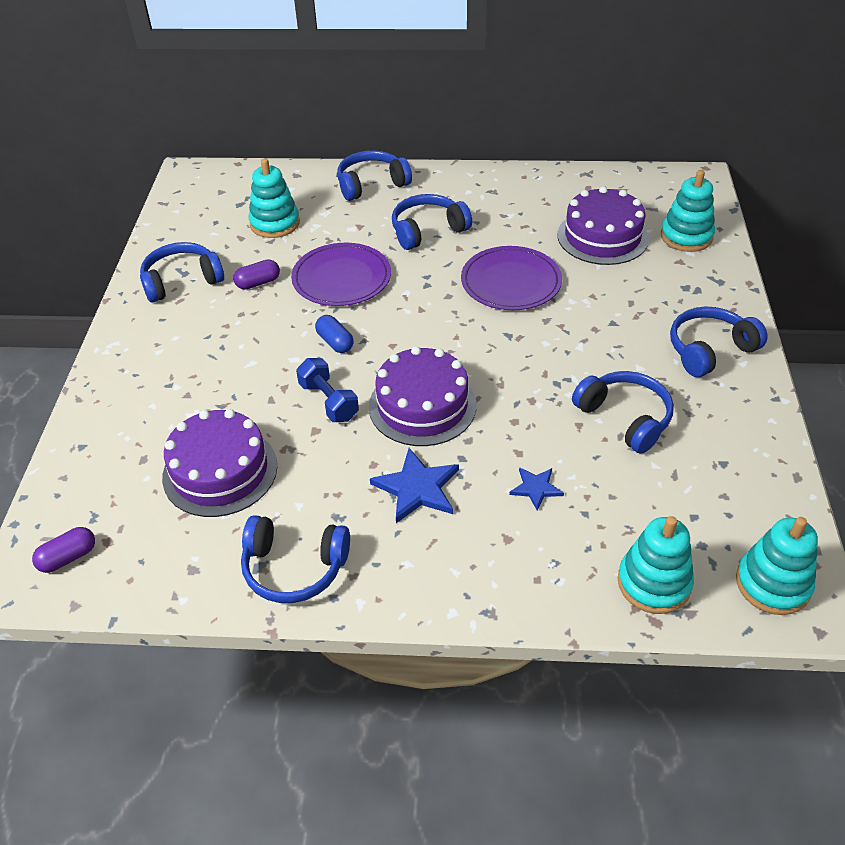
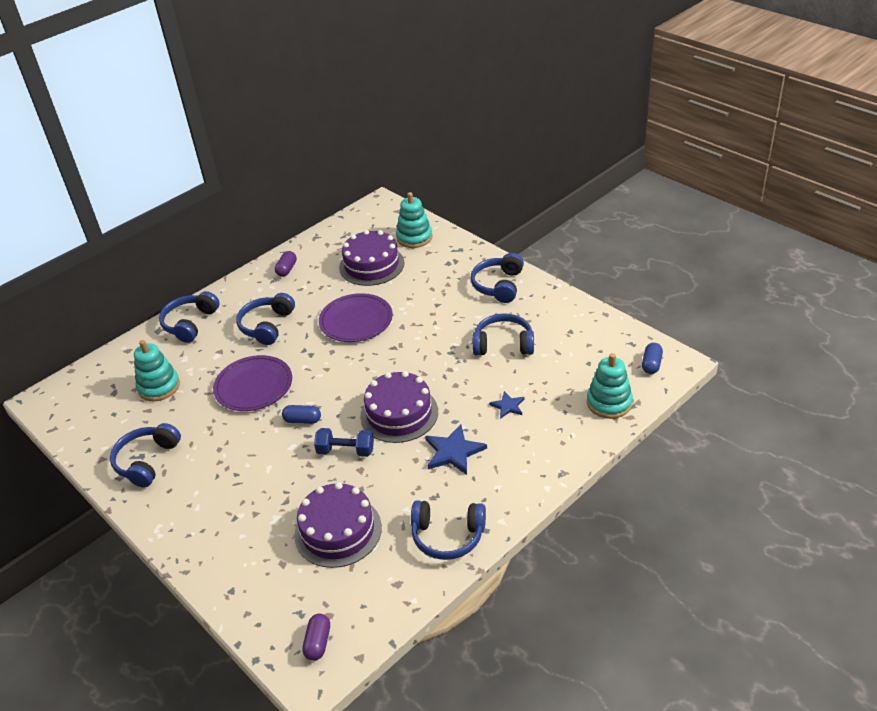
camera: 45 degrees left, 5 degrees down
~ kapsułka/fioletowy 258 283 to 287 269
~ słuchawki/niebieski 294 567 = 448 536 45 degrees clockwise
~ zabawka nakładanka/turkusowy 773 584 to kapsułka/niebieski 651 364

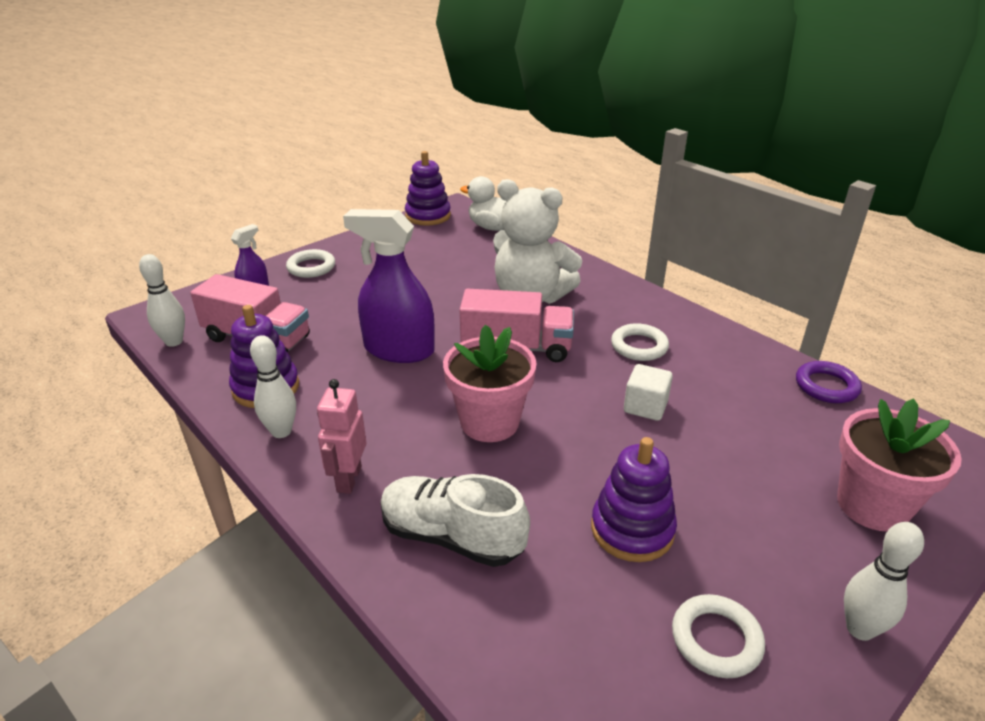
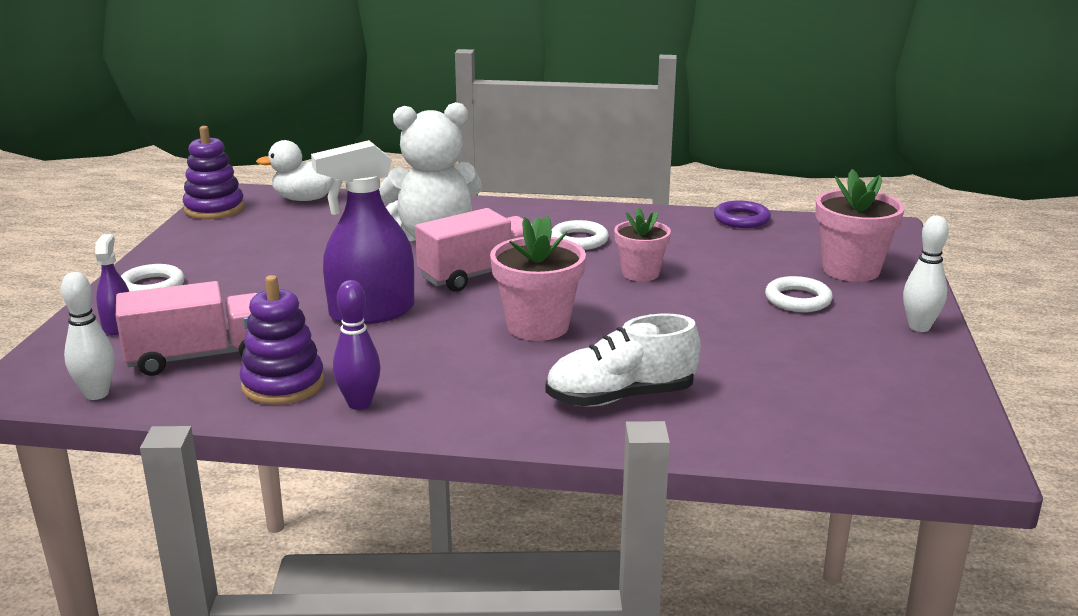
camera: 40 degrees left, 10 degrees down
~ kręgiel/biały 281 431 to kręgiel/fioletowy 359 404
~ sześcian/biały 645 407 to doniczka/różowy 640 273
~ pierścień/biały 716 639 to 798 300
- robot/różowy 348 479
- zabawka nakładanka/fioletowy 632 529

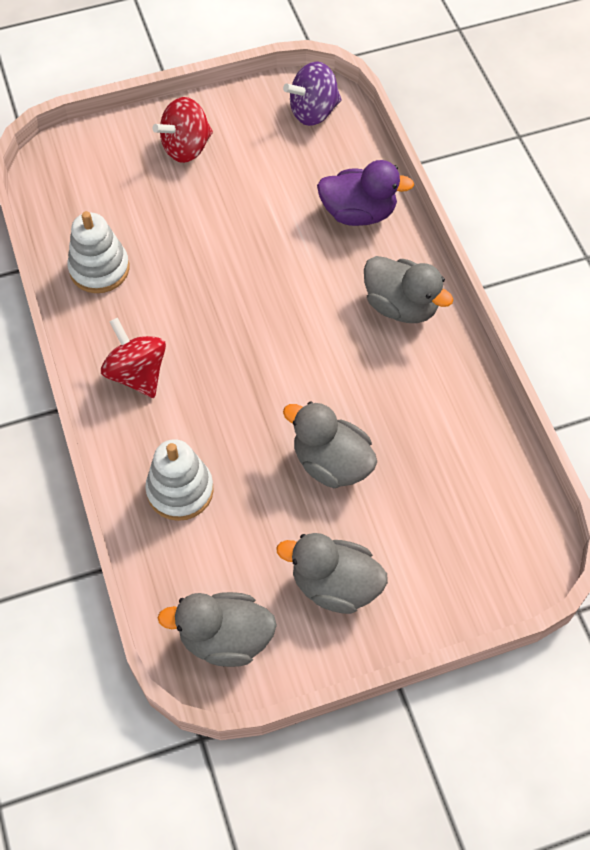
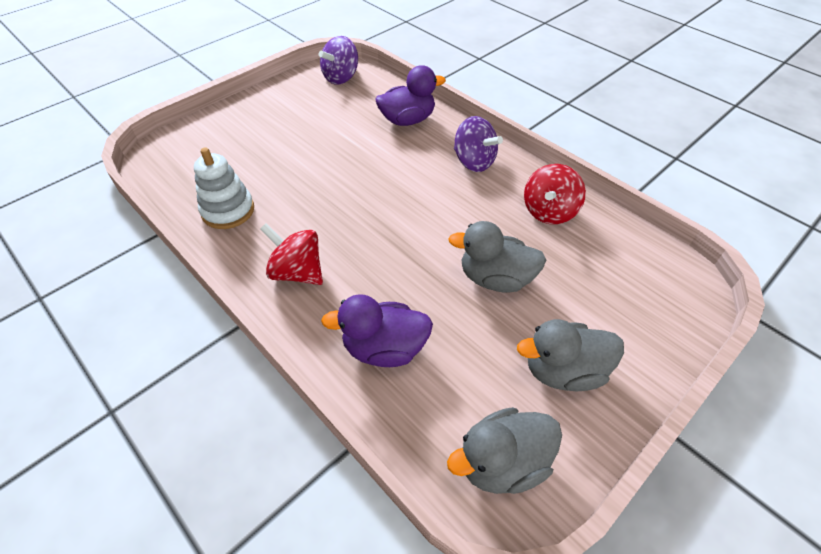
camera: 25 degrees left, 10 degrees down
~ zabawka nakładanka/biały 180 490 to kaczka/fioletowy 384 348
~ kaczka/szary 401 306 to bączek/fioletowy 474 162
~ bączek/czerwony 186 147 to 549 211

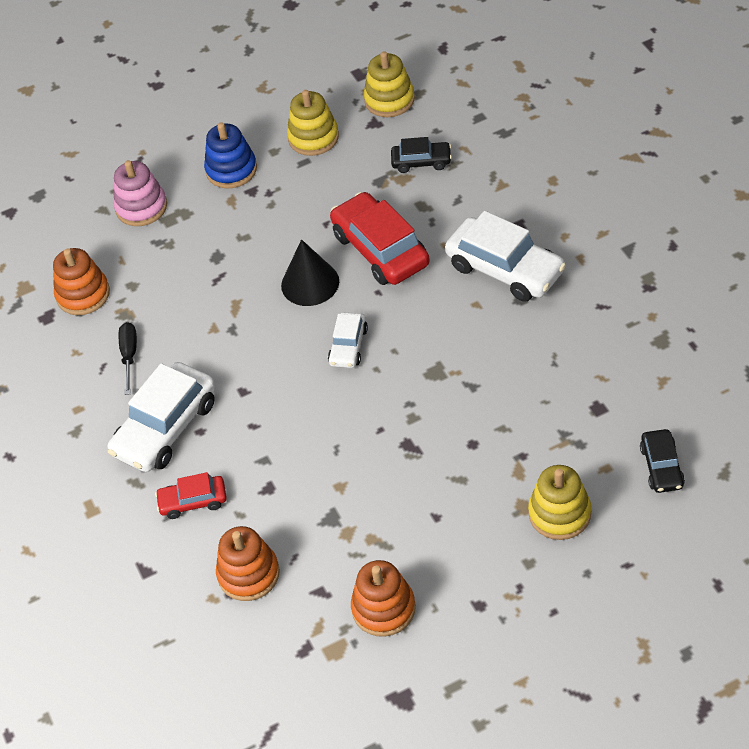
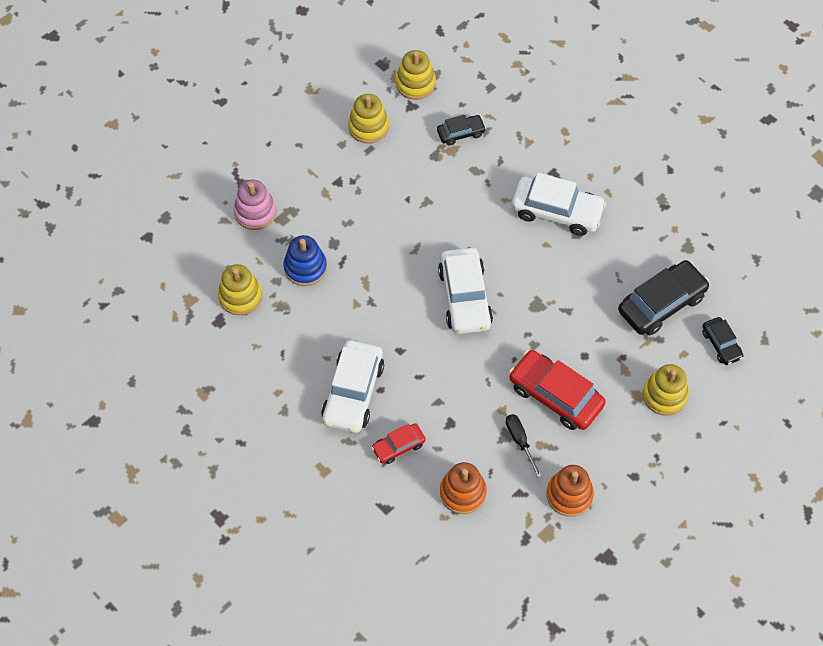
camera: 25 degrees left, 10 degrees up
~ zabawka nakładanka/pomarańczowy 83 294 to zabawka nakładanka/żółty 240 296
~ zabawka nakładanka/niebieski 231 170 to 305 268
~ samochód/biały 348 346 = 465 297 x1.85
~ śrubokręt/czarny 129 356 to 520 441
~ samochód/czerwony 380 249 to 555 395
+ samochód/czarny 661 304
- stożek/czarny 310 283

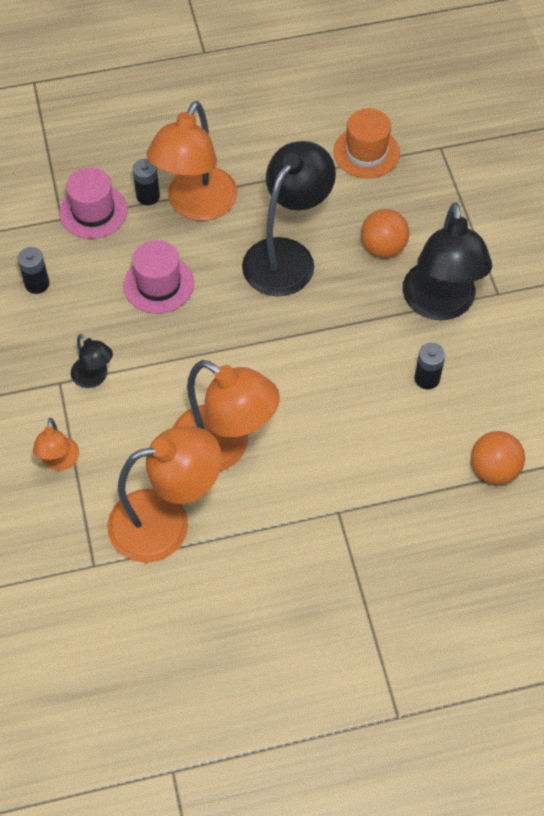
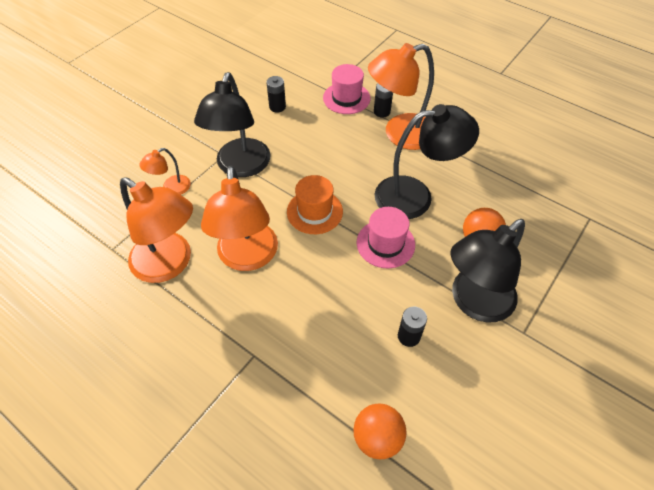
camera: 50 degrees right, 5 degrees down
~ lampka/czarny 94 378 = 240 167 x2.05
~ kapelusz/pomarańczowy 366 152 to 314 211
~ kapelusz/różowy 158 284 to 385 243

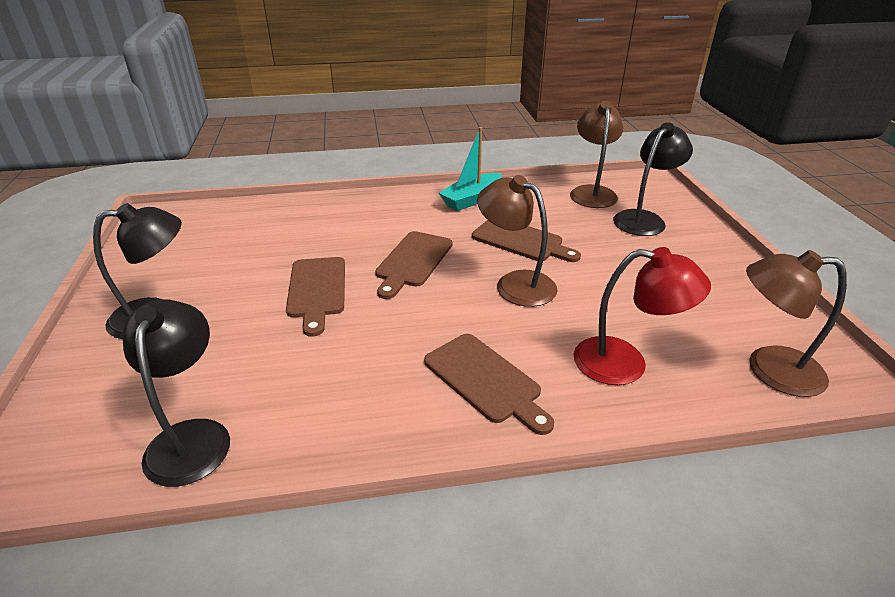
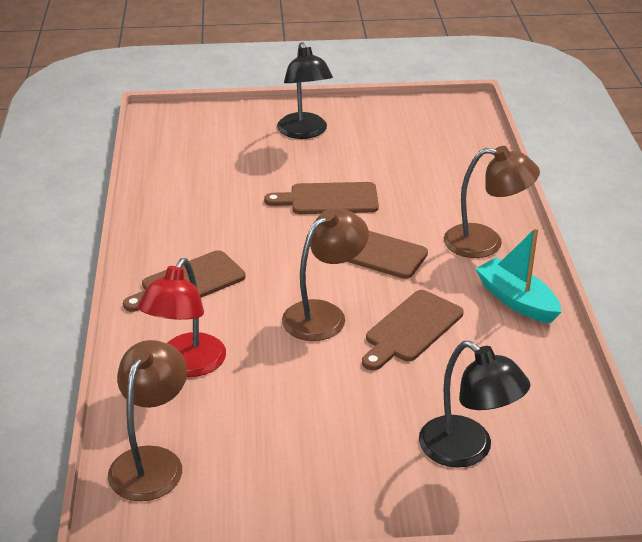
camera: 95 degrees right, 0 degrees up
~ lampka/brązowy 592 192 to 485 243
- lampka/czarny 192 437

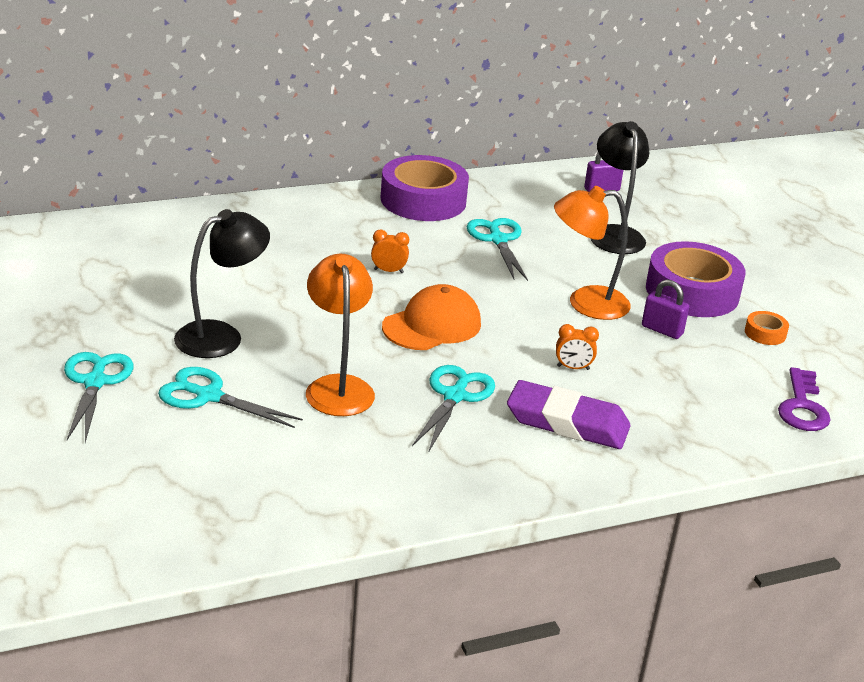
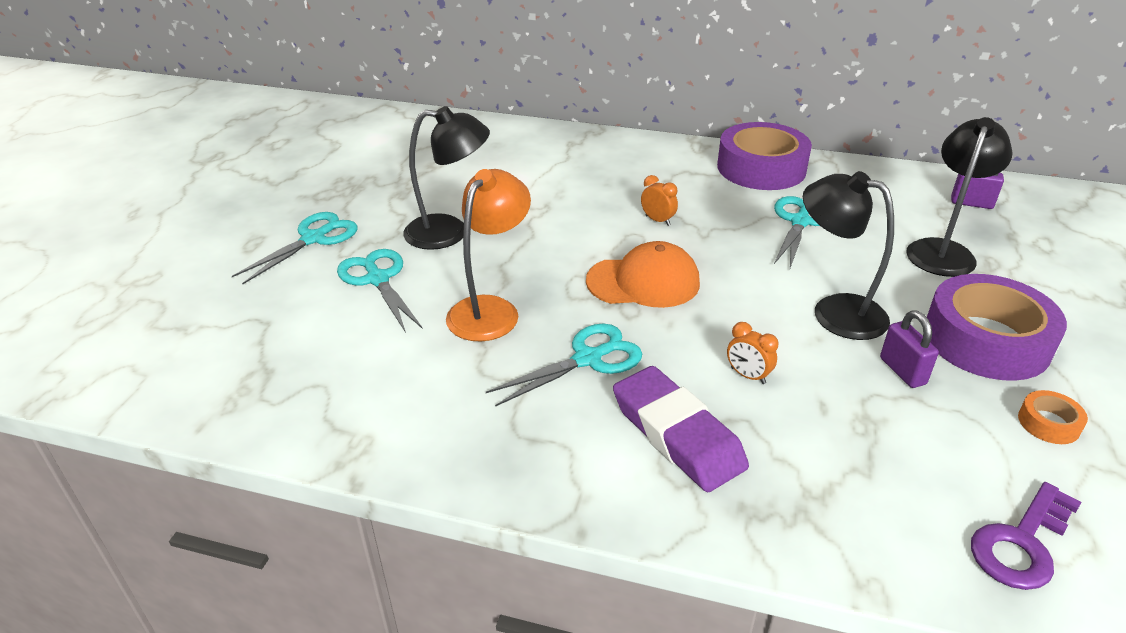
camera: 40 degrees right, 5 degrees up
~ lampka/pomarańczowy 585 303 to lampka/czarny 835 311

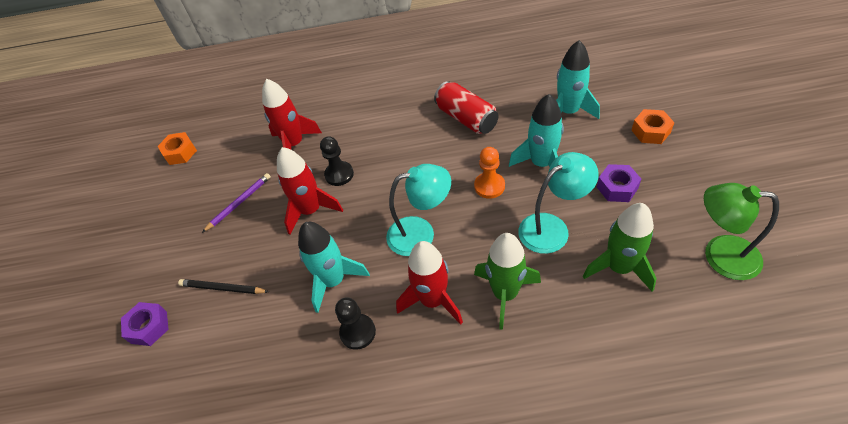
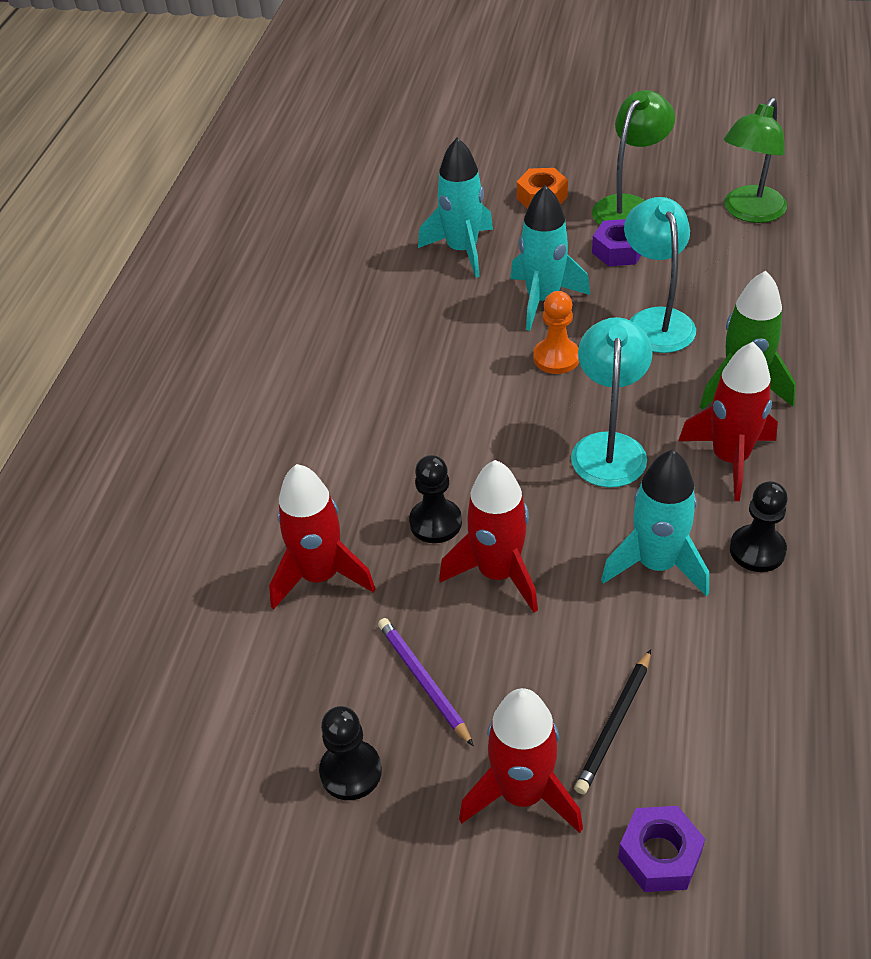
camera: 75 degrees left, 5 degrees down
+ pionek/czarny 351 771
+ rakieta/czerwony 522 793
+ lampka/zielony 629 206
- nakrętka/pomarańczowy 180 153
- puszka/czerwony 466 118
- rakieta/zielony 619 268

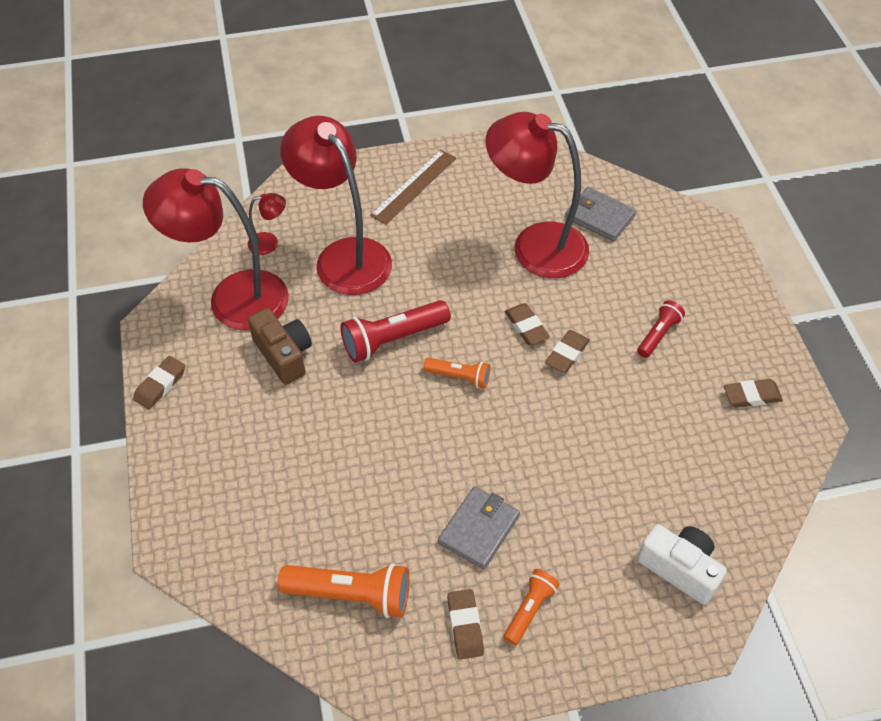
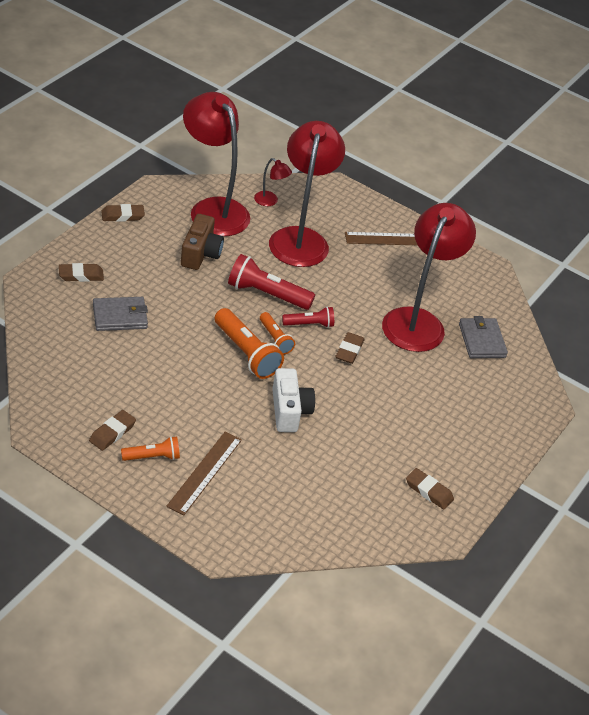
camera: 40 degrees right, 10 degrees down
~ gumka do mazania/brązowy 567 354 to 81 275
~ portfel/szary 479 529 to 120 316
+ linijka/brązowy 205 472
~ latarka/pomarańczowy 351 595 to 246 353
~ aparat fotograficzny/biały 680 568 to 289 411
~ latarka/czerwony 658 335 to 309 324
~ lampka/czerwony 535 245 = 418 321 45 degrees clockwise

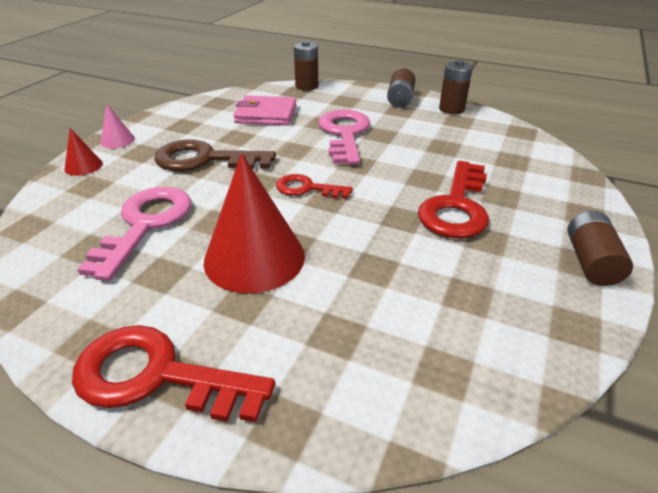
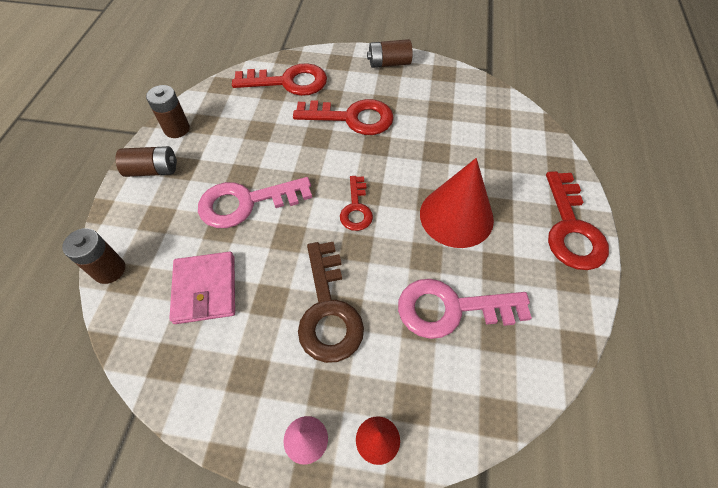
camera: 105 degrees left, 20 degrees up
+ klucz/czerwony 288 82

